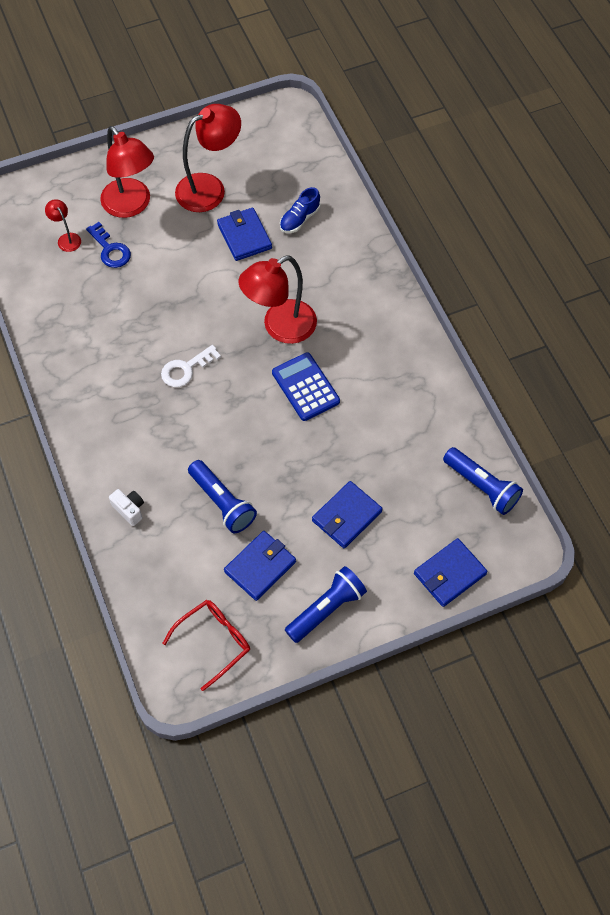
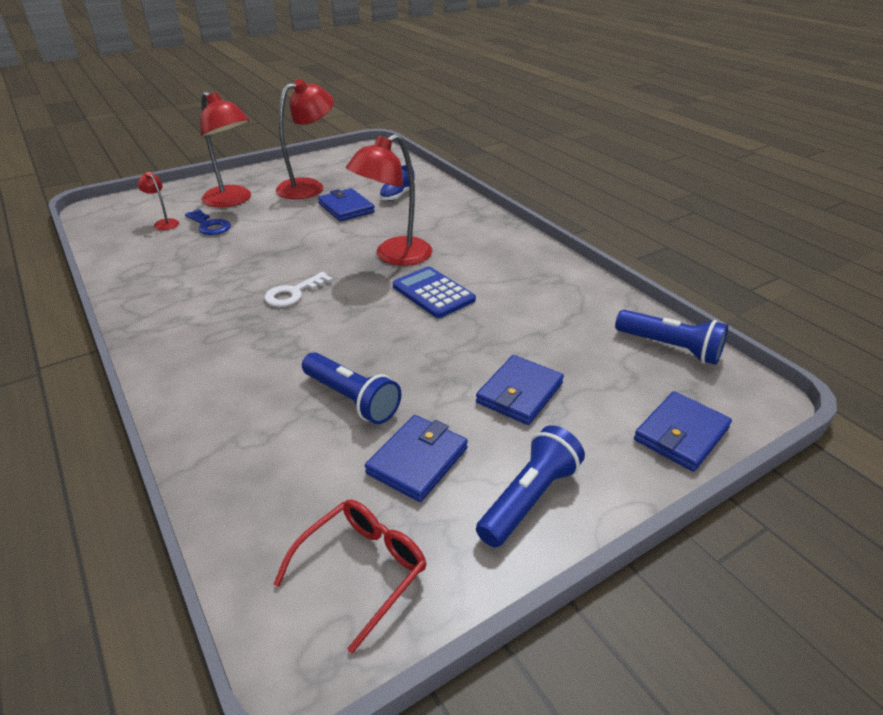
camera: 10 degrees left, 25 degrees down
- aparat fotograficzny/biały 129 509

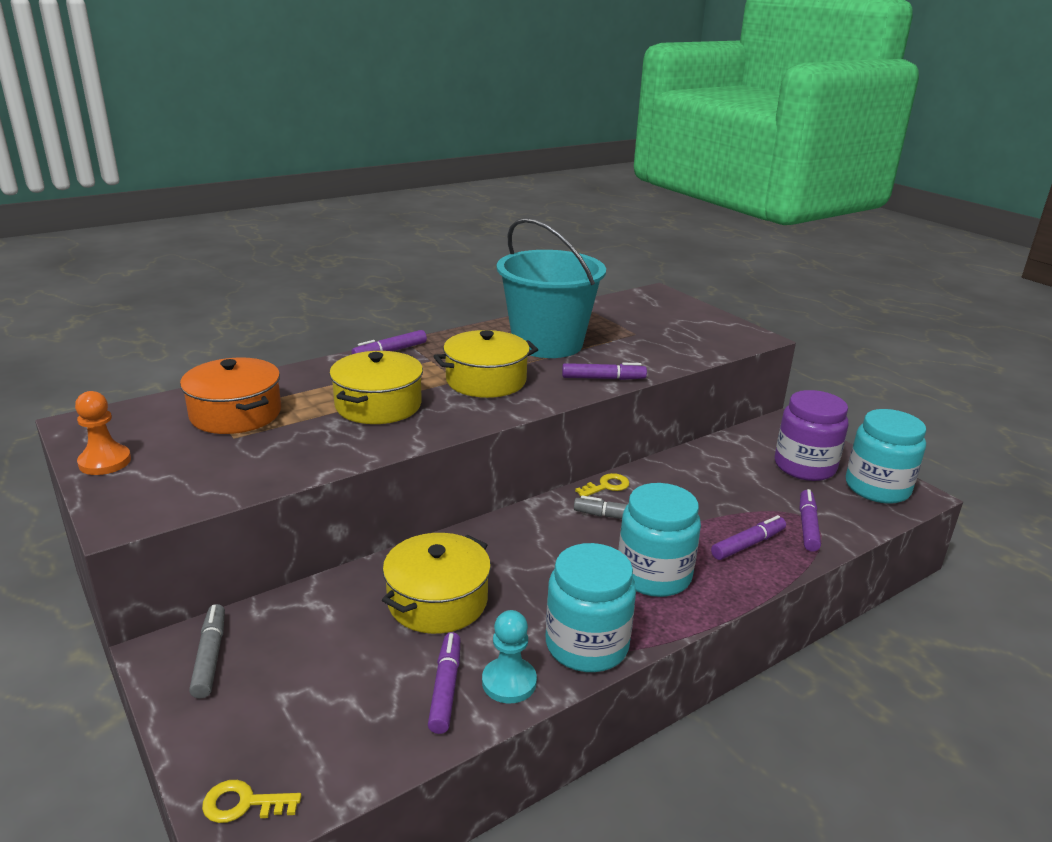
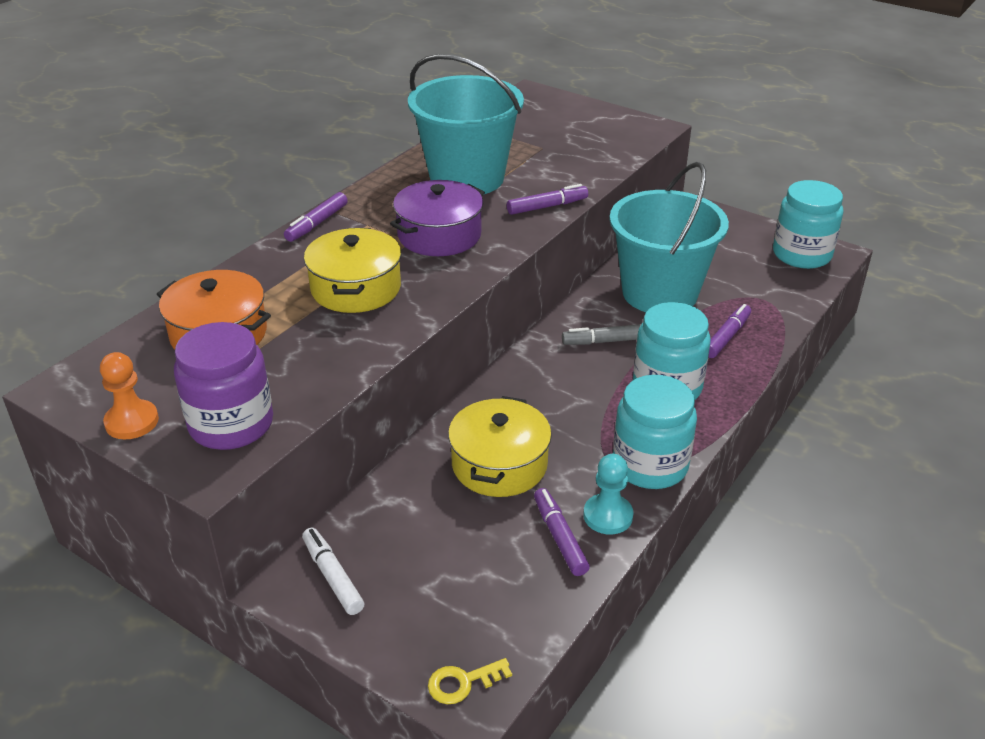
camera: 20 degrees left, 10 degrees up
~ słoik/fioletowy 804 466 to 231 424
~ flamaster/szary 210 656 to flamaster/biały 333 576
~ garnek/żółty 486 380 to garnek/fioletowy 439 235
+ wiadro/turkusowy 659 293
- klucz/żółty 606 486
- flamaster/fioletowy 807 526

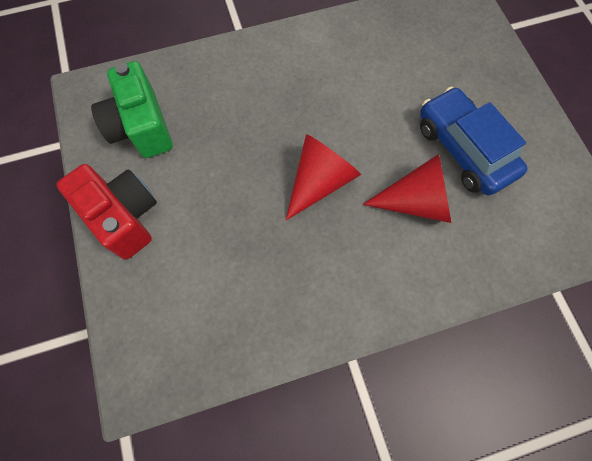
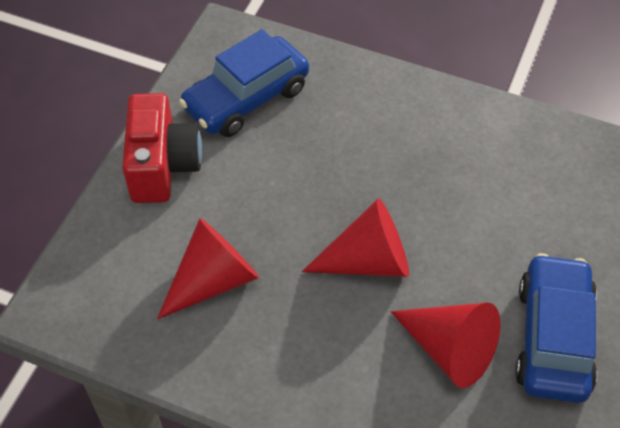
camera: 40 degrees right, 15 degrees down
+ stożek/czerwony 214 280
~ aparat fotograficzny/zielony 141 127 to samochód/niebieski 246 98

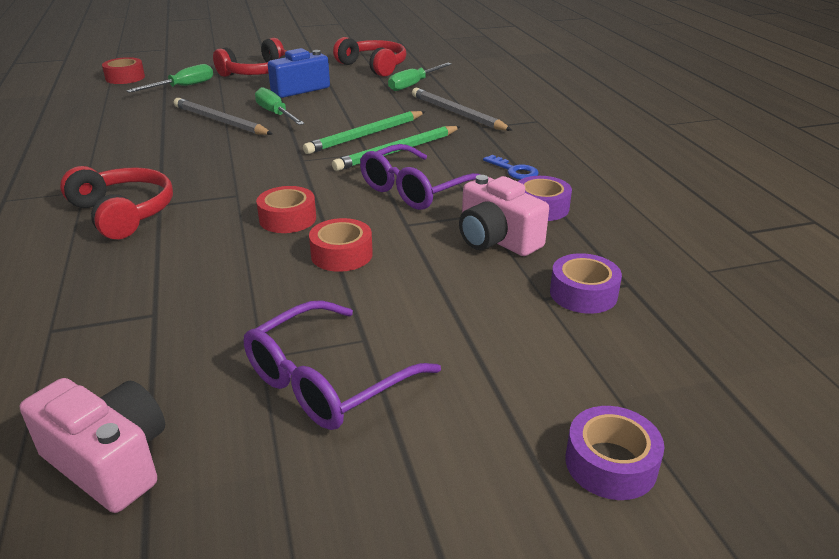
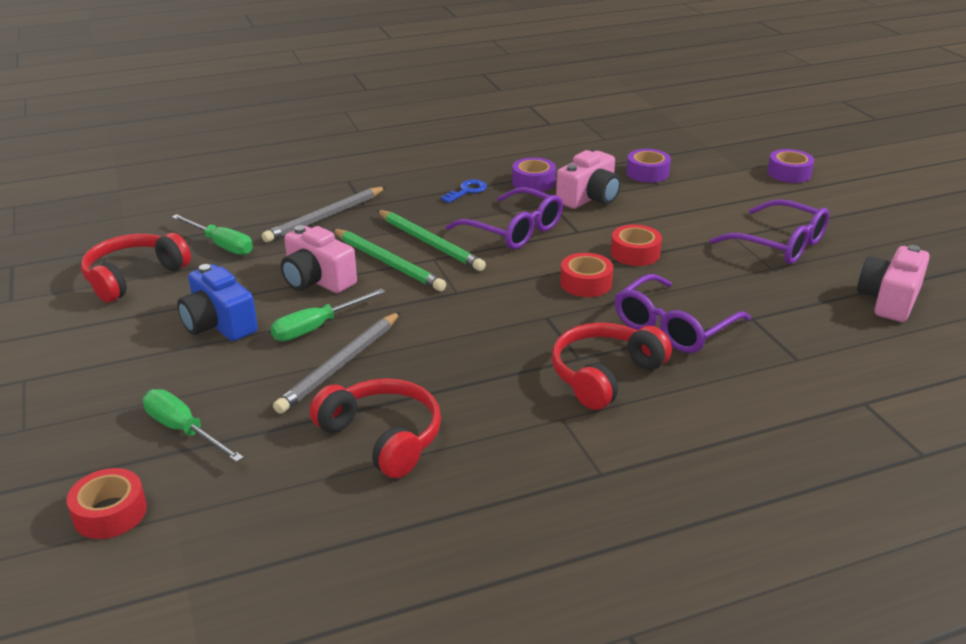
camera: 95 degrees left, 0 degrees up
+ aparat fotograficzny/różowy 317 280
~ słuchawki/czerwony 257 73 to 383 437
+ okulary/fioletowy 673 327

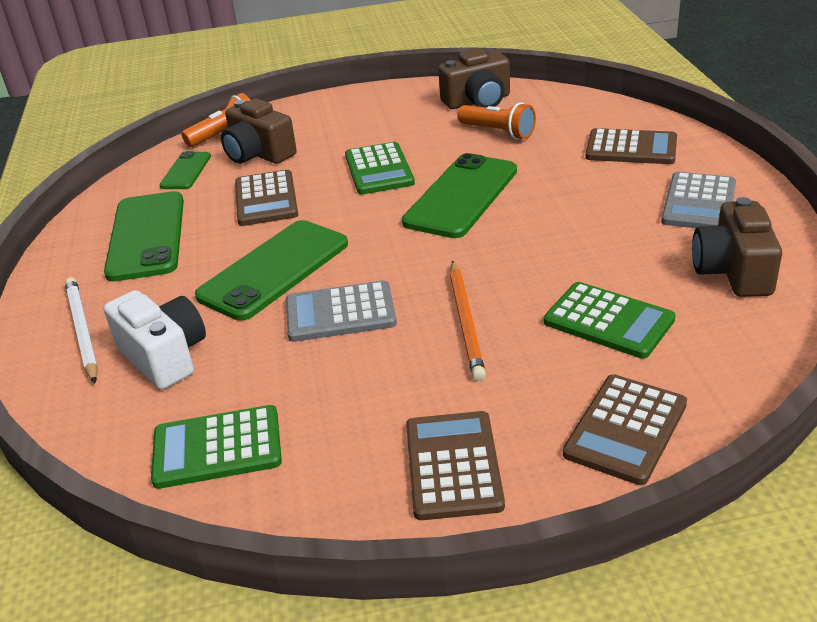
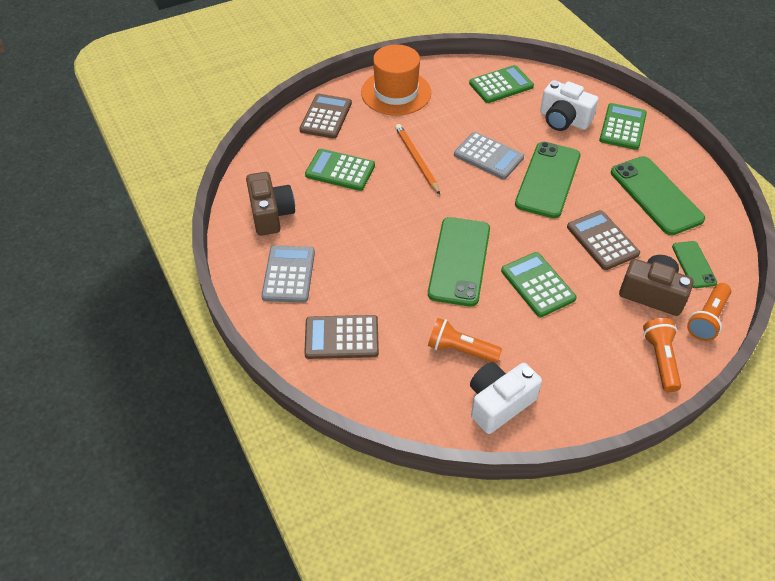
camera: 160 degrees right, 15 degrees up
~ kalkulator/brązowy 453 465 to kapelusz/pomarańczowy 396 93
~ kalkulator/szary 340 313 = 488 156 60 degrees clockwise
~ aparat fotograficzny/brązowy 478 101 to aparat fotograficzny/biały 499 403
~ ołówek/biały 82 331 to kalkulator/zielony 622 127
+ latarka/pomarańczowy 660 359

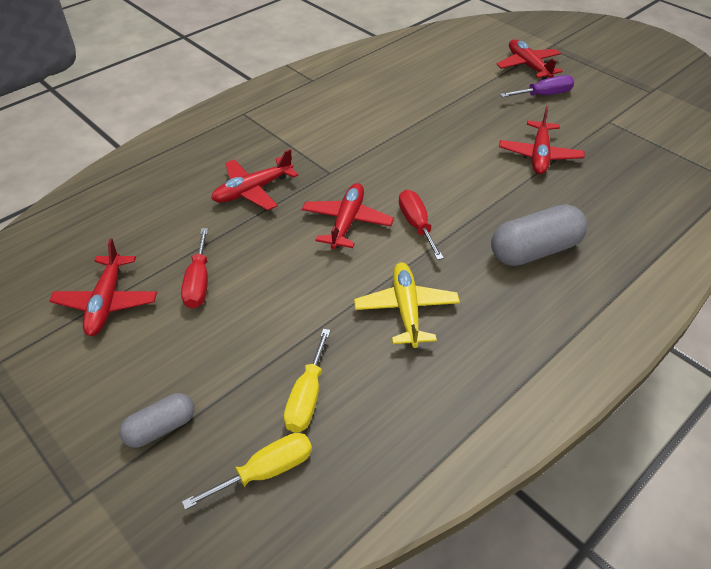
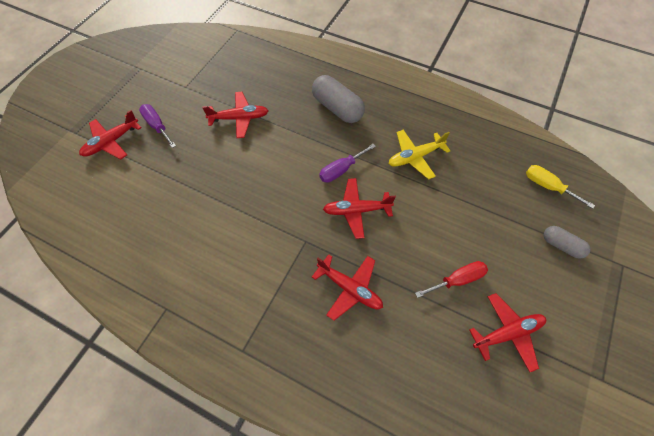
camera: 110 degrees left, 15 degrees up
~ śrubokręt/czerwony 416 225 to śrubokręt/fioletowy 341 170
- śrubokręt/żółty 307 397

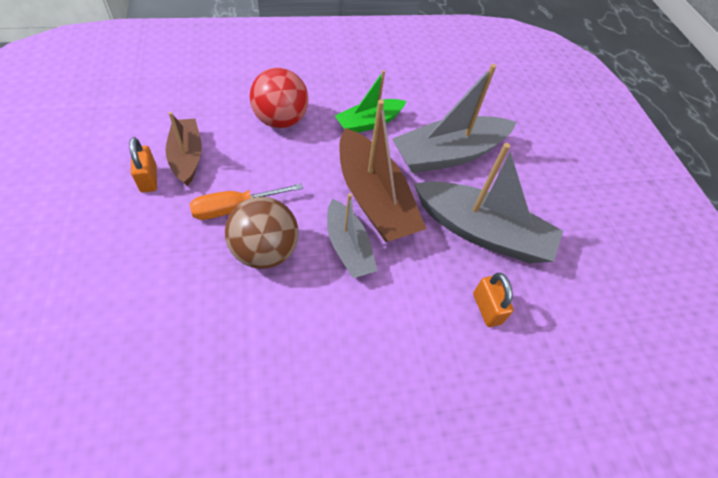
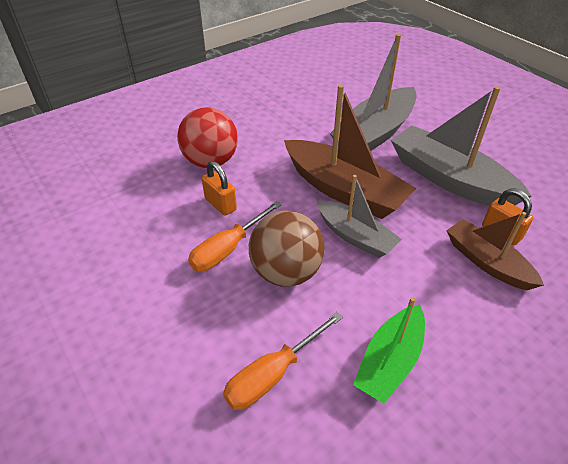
camera: 20 degrees left, 10 degrees down
~ kłódka/pomarańczowy 149 179 to 220 204
+ śrubokręt/pomarańczowy 273 374
~ łódka/zielony 369 123 to 390 361
~ łódka/szary 482 232 = 449 179 135 degrees counterclockwise
~ łódka/brązowy 187 157 to 486 262

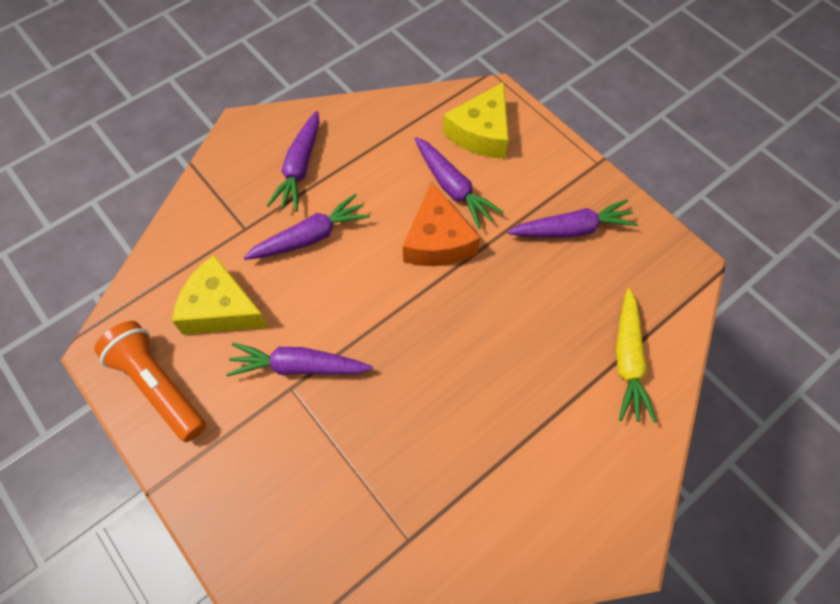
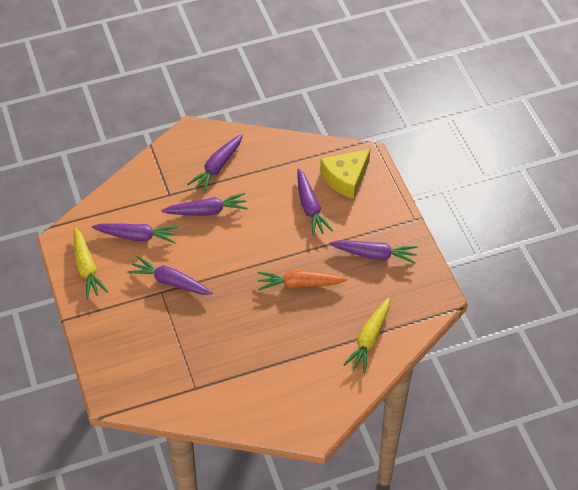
camera: 20 degrees right, 10 degrees down
~ latarka/pomarańczowy 158 386 to marchewka/żółty 87 268
~ ser/żółty 221 308 to marchewka/fioletowy 137 236
+ marchewka/pomarańczowy 299 284
- ser/pomarańczowy 437 240

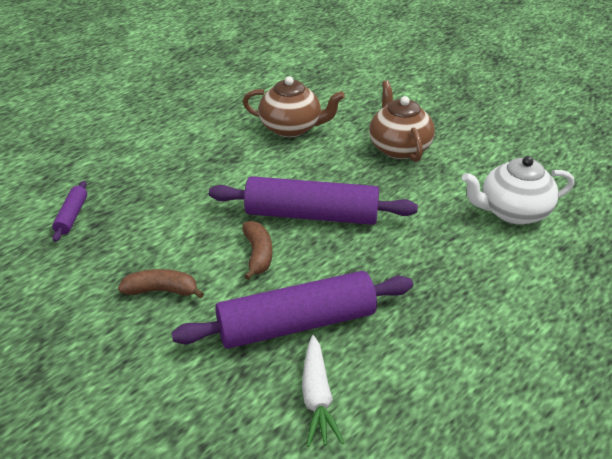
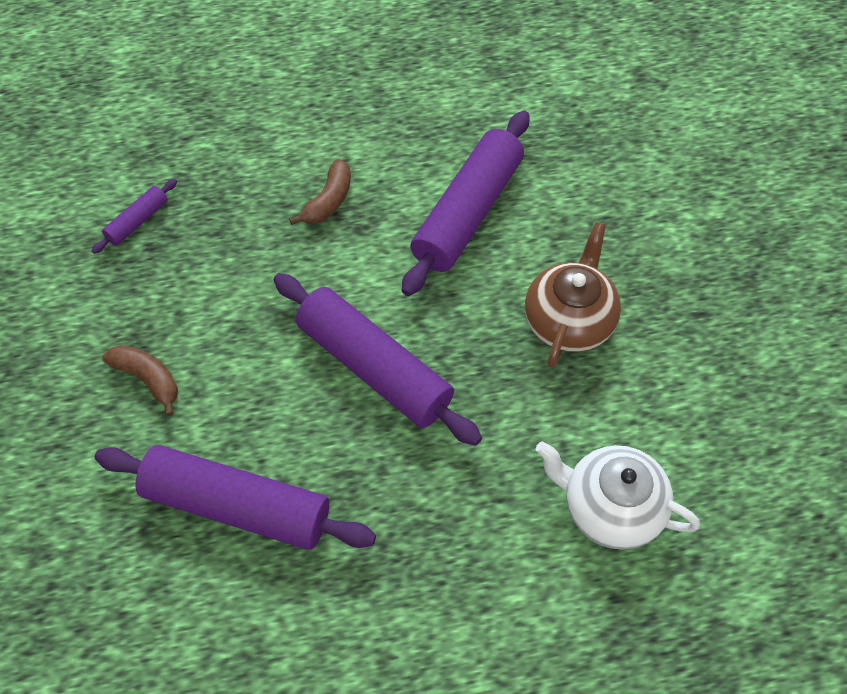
camera: 35 degrees right, 20 degrees up
~ banan/brązowy 258 255 to 328 201
~ imbryk/brązowy 291 128 to wałek do ciasta/fioletowy 468 213
- marchewka/biały 317 398

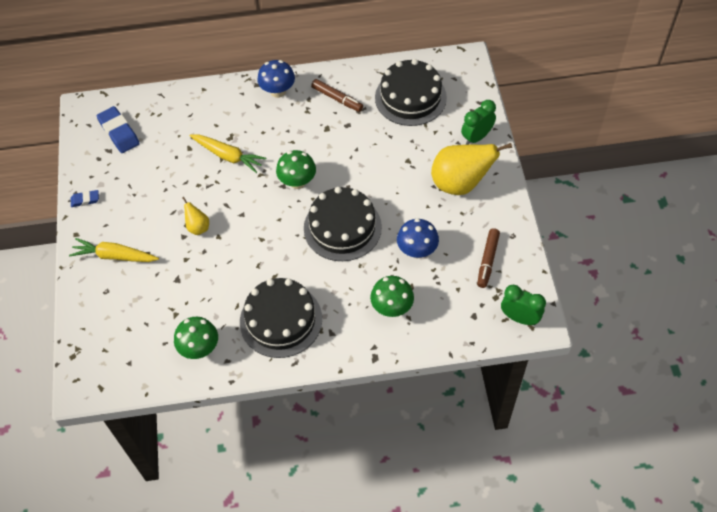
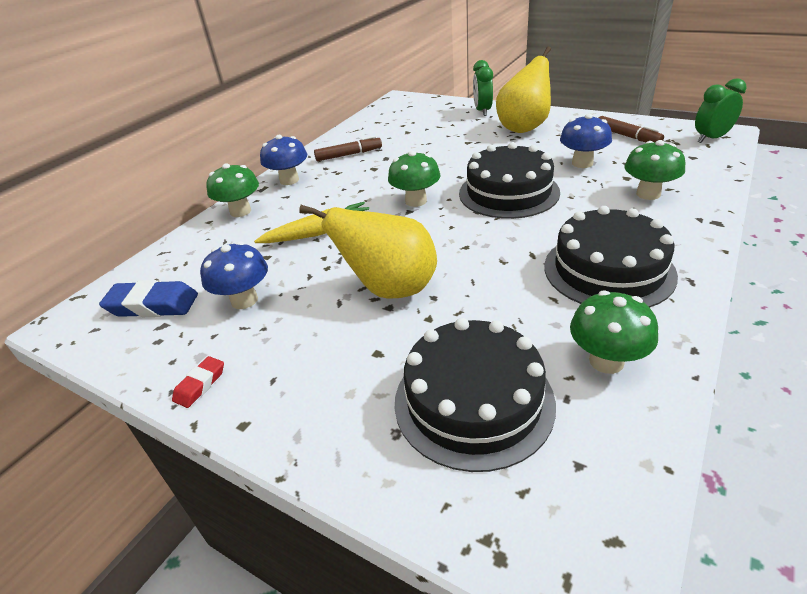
camera: 50 degrees left, 20 degrees down
~ gumka do mazania/niebieski 85 200 to gumka do mazania/czerwony 200 385
+ grzyb/niebieski 244 300
+ grzyb/zielony 240 211
~ gruszka/żółty 198 227 = 390 289 x2.14
~ tort/czarny 410 97 to 473 401
- marchewka/żółty 115 256

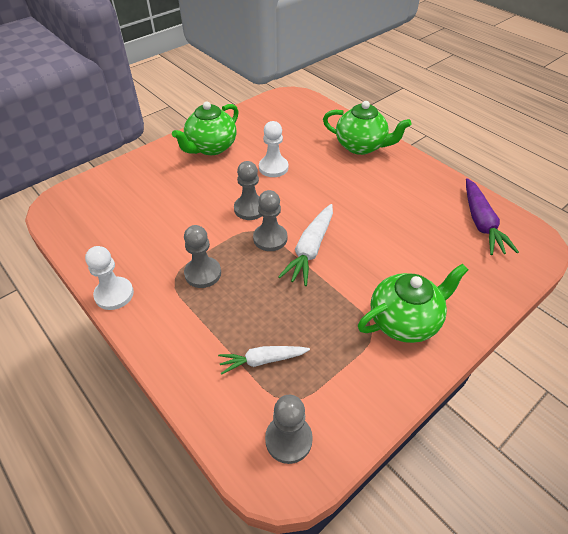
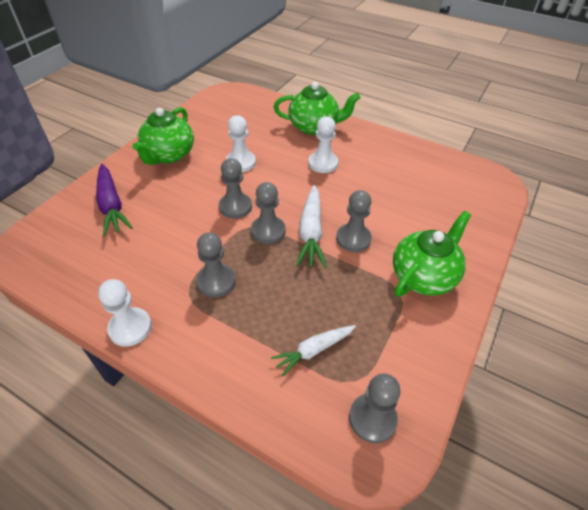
camera: 20 degrees left, 0 degrees up
~ marchewka/fioletowy 481 223 to 111 205
+ pionek/biały 323 163
+ pionek/szary 353 239

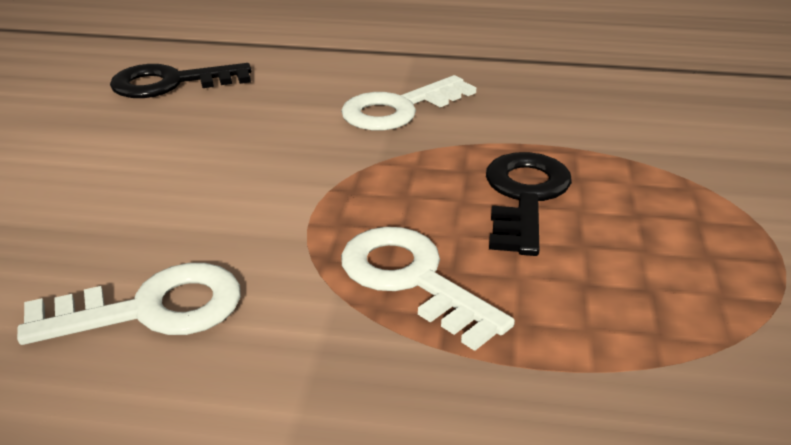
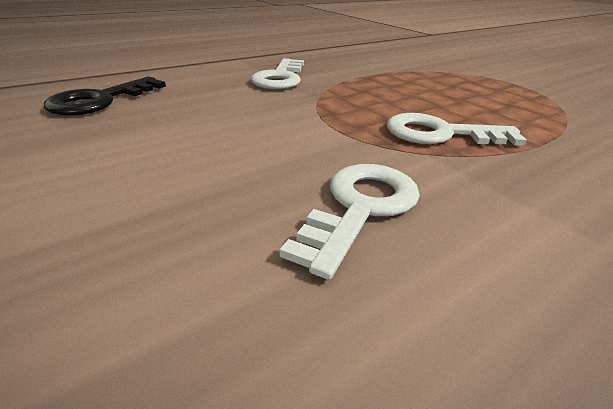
camera: 45 degrees left, 0 degrees up
- klucz/czarny 524 196

